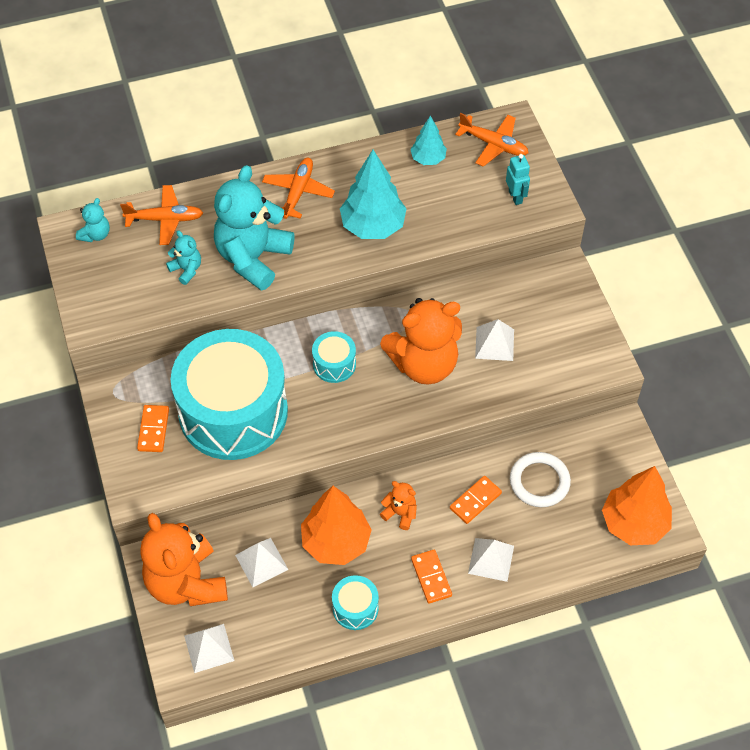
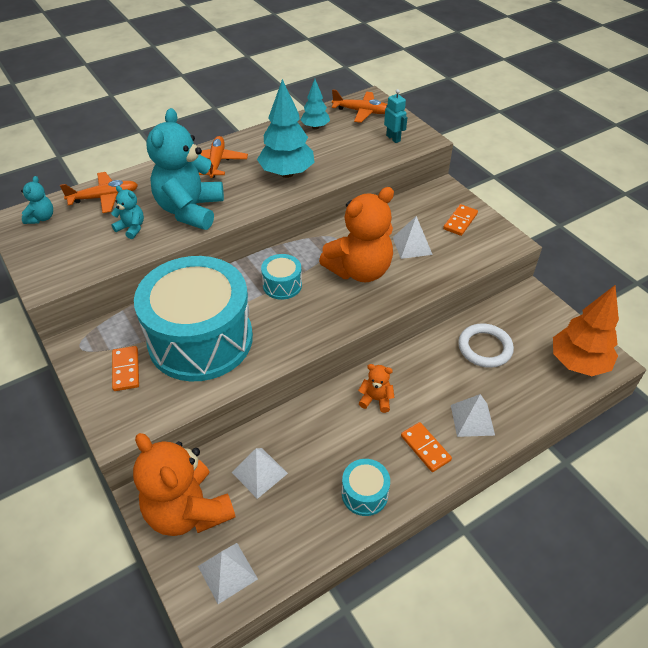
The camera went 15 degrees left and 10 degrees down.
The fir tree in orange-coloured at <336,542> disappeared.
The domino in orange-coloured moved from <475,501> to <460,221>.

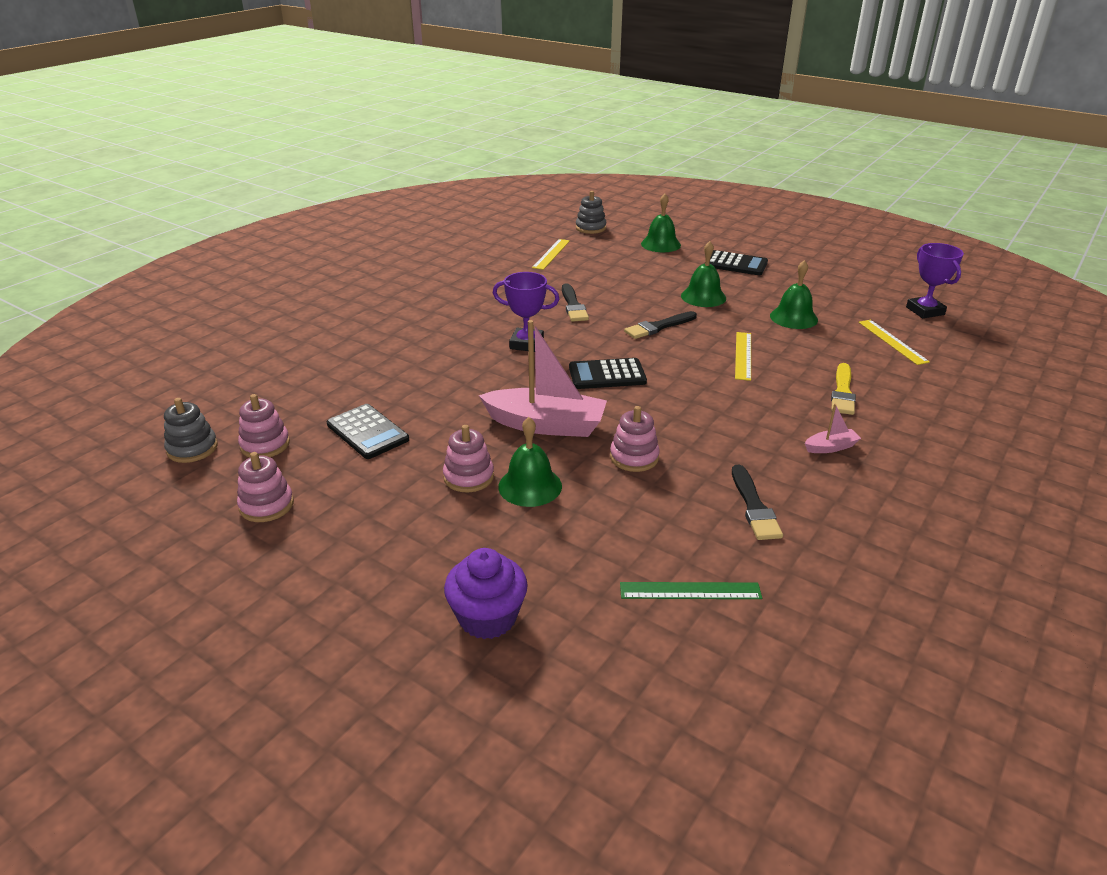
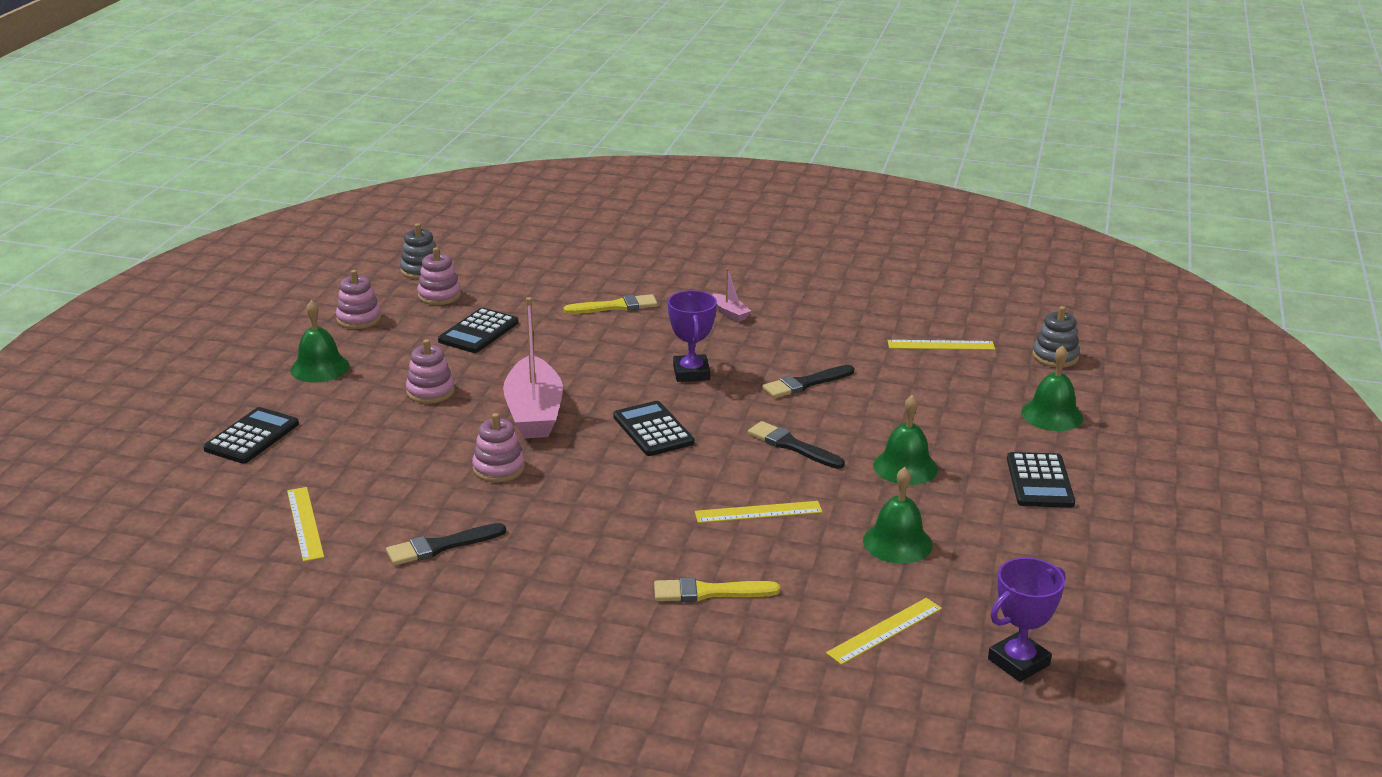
The camera went 70 degrees right and 5 degrees down.
The paintbrush in bright yellow at <615,306> appeared.
The hand bell in green moved from <530,486> to <320,368>.
The toy boat in rose-pink moved from <830,447> to <730,313>.
The fairy cake in violet at <487,617> was replaced by the pocket calculator in jet-black at <252,437>.
The straightedge in green at <690,591> became the straightedge in bright yellow at <305,523>.

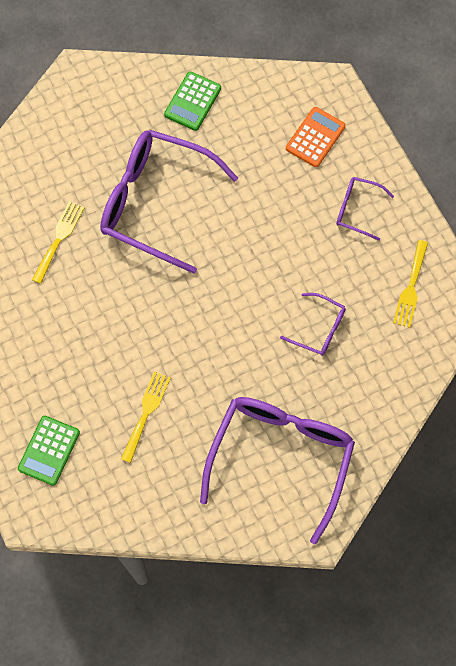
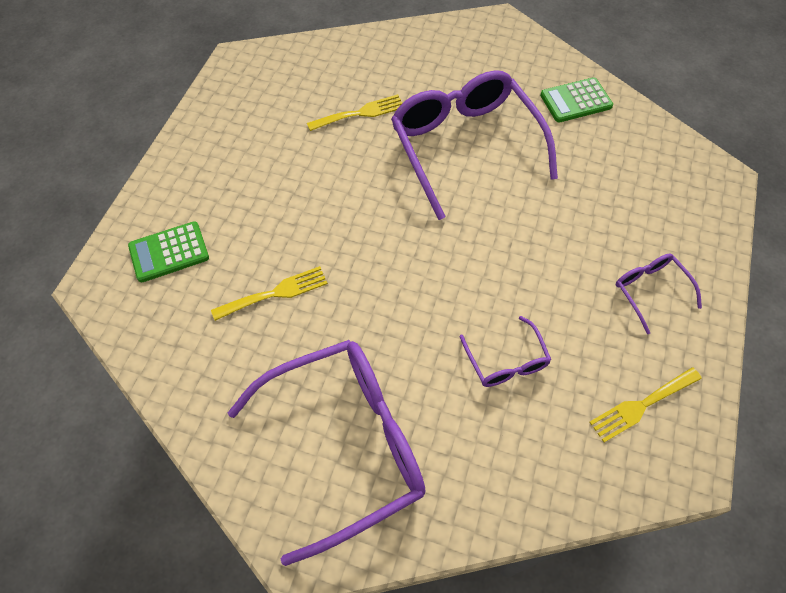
The camera went 45 degrees right and 10 degrees down.
The pocket calculator in orange-coloured at <315,137> disappeared.

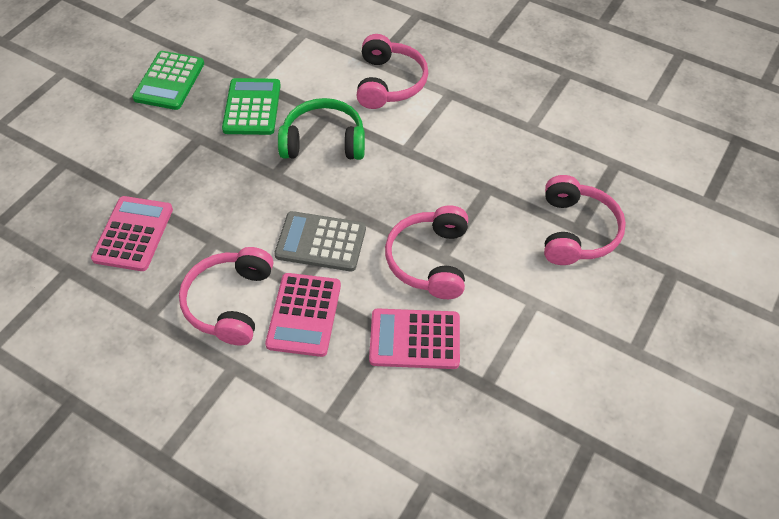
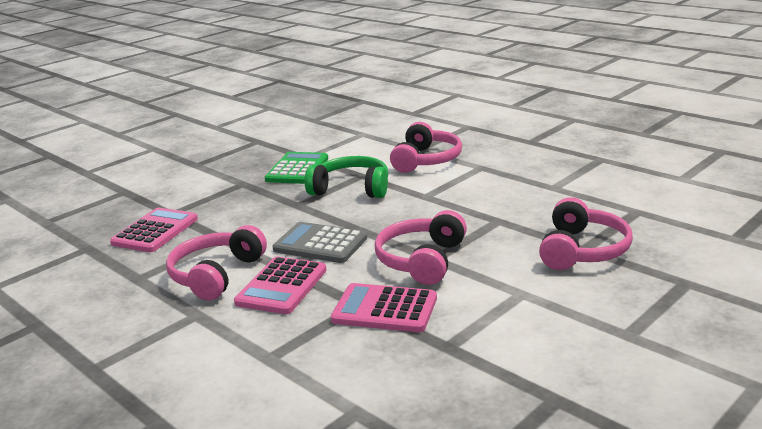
The camera went 15 degrees right and 30 degrees down.
The pocket calculator in green at <169,81> disappeared.

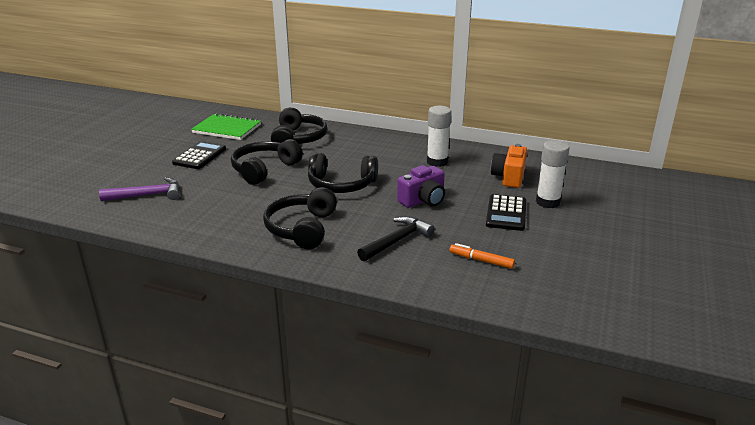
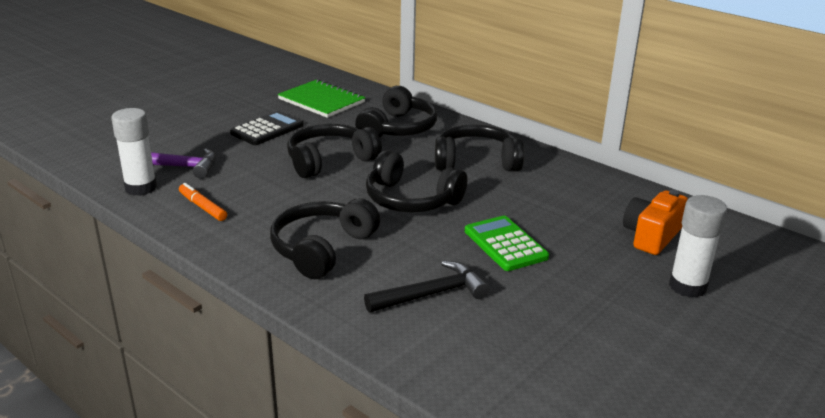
The camera went 20 degrees right and 0 degrees up.
The pocket calculator in jet-black at <506,213> disappeared.
The headphones in jet-black at <476,161> appeared.
The glue in snow-white moved from <437,162> to <141,188>.
The marker in orange-coloured moved from <481,260> to <202,207>.
The camera in violet at <423,200> was replaced by the pocket calculator in green at <505,244>.

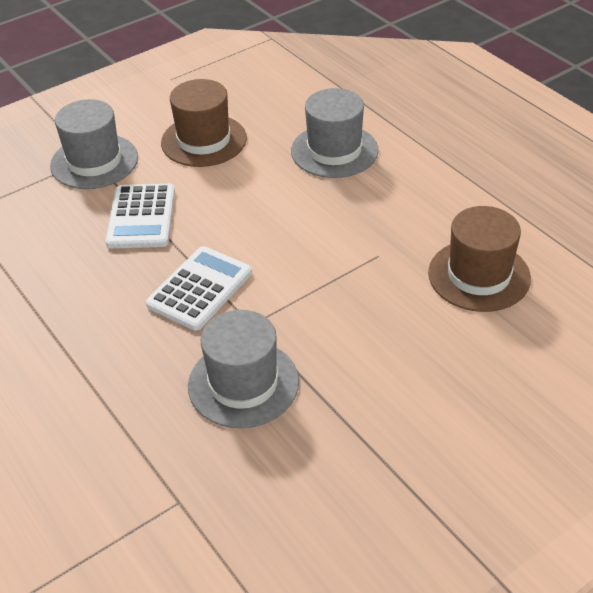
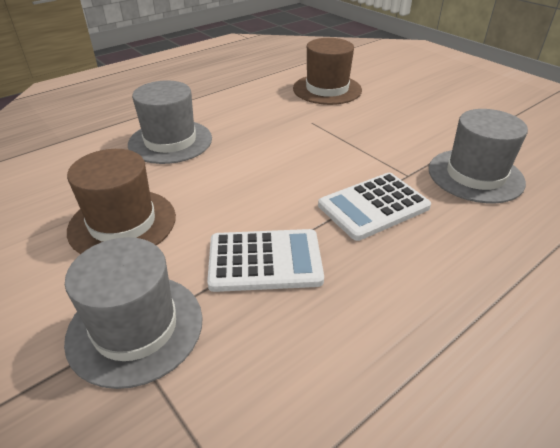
The camera went 95 degrees left and 5 degrees down.
The pocket calculator in snow-white at <200,289> turned 60 degrees counterclockwise.

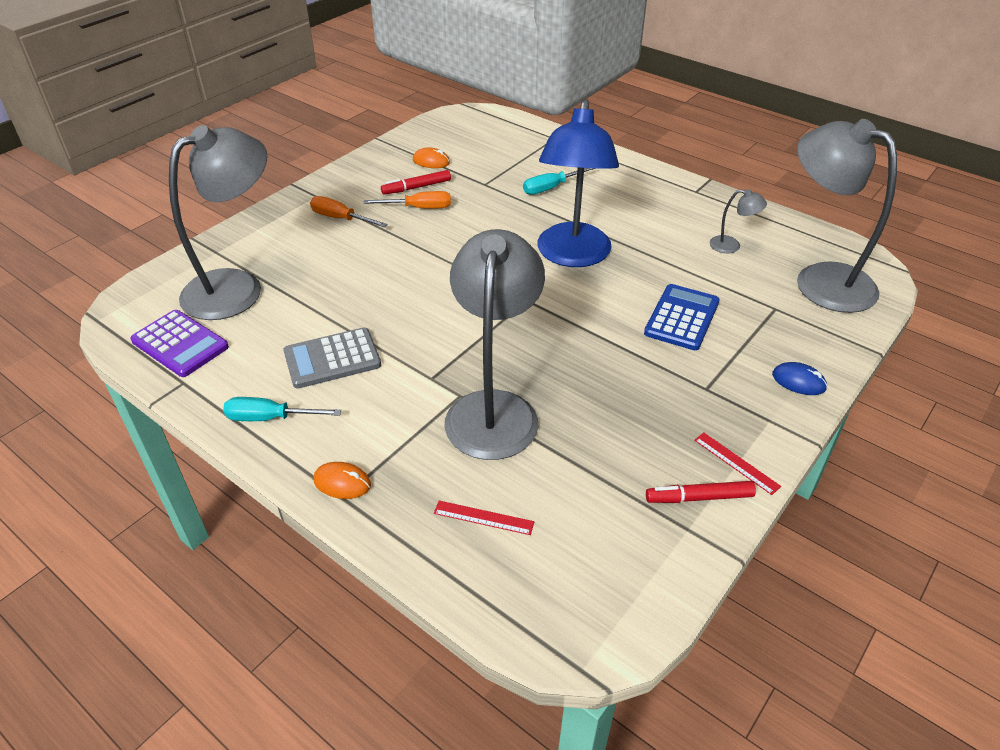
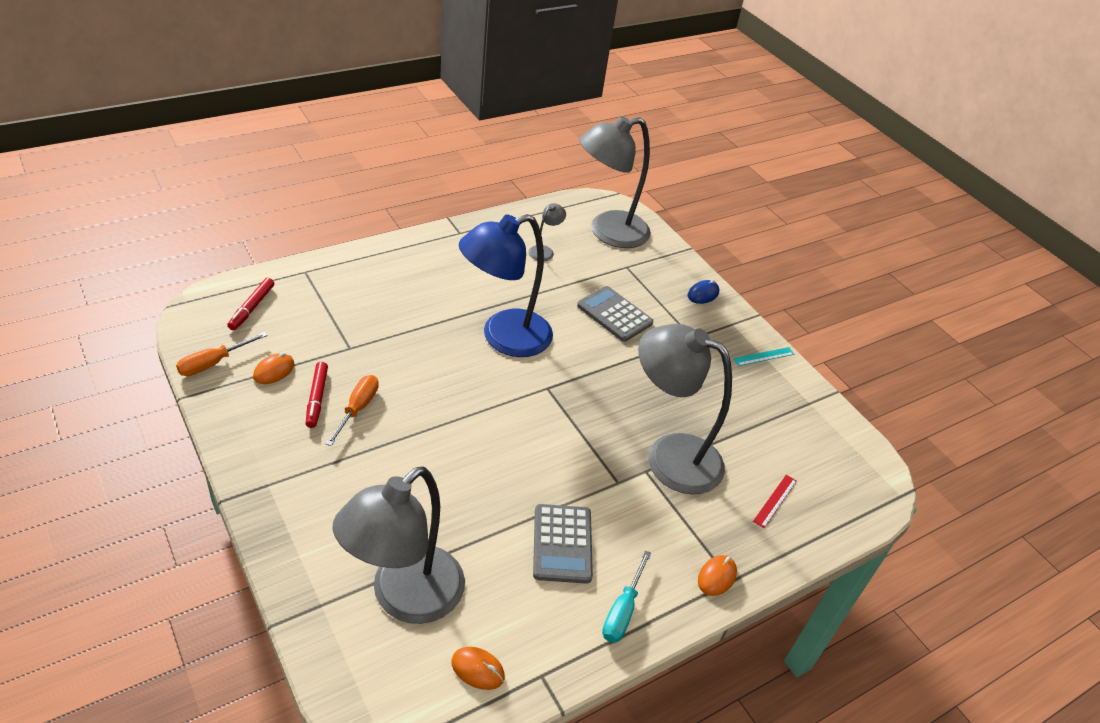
The camera went 75 degrees left and 0 degrees up.
The screwdriver in aqua at <551,188> disappeared.
The screwdriver in orange-coloured moved from <340,218> to <213,363>.
The marker in crimson moved from <699,497> to <252,308>.
The pocket calculator in violet at <180,344> was replaced by the computer mouse in orange-coloured at <477,669>.
The pocket calculator in royal blue at <681,318> became the pocket calculator in gray at <614,314>.
The straightedge in crimson at <736,463> became the straightedge in aqua at <764,356>.
The reading lamp in gray at <237,287> turned 120 degrees counterclockwise.
The reading lamp in royal blue at <572,256> turned 120 degrees clockwise.

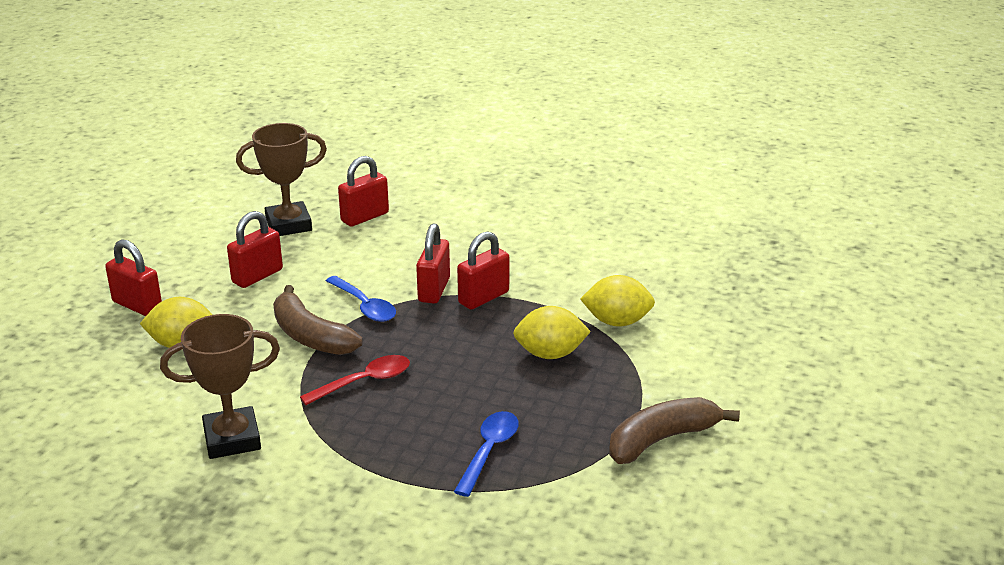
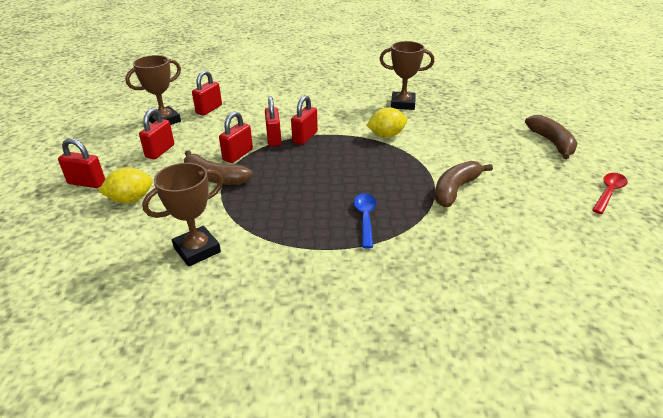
The camera went 20 degrees left and 5 degrees up.
The lemon in bright yellow at <550,354> disappeared.
The award cup in russet at <403,104> appeared.
The toy banana in russet at <552,143> appeared.
The teaspoon in crimson moved from <364,382> to <608,192>.
The teaspoon in royal blue at <364,306> was replaced by the lock in crimson at <238,155>.

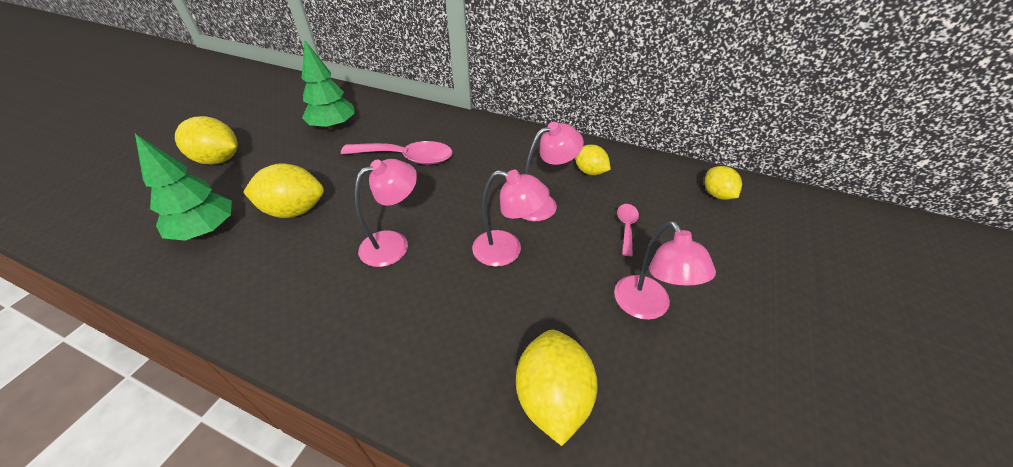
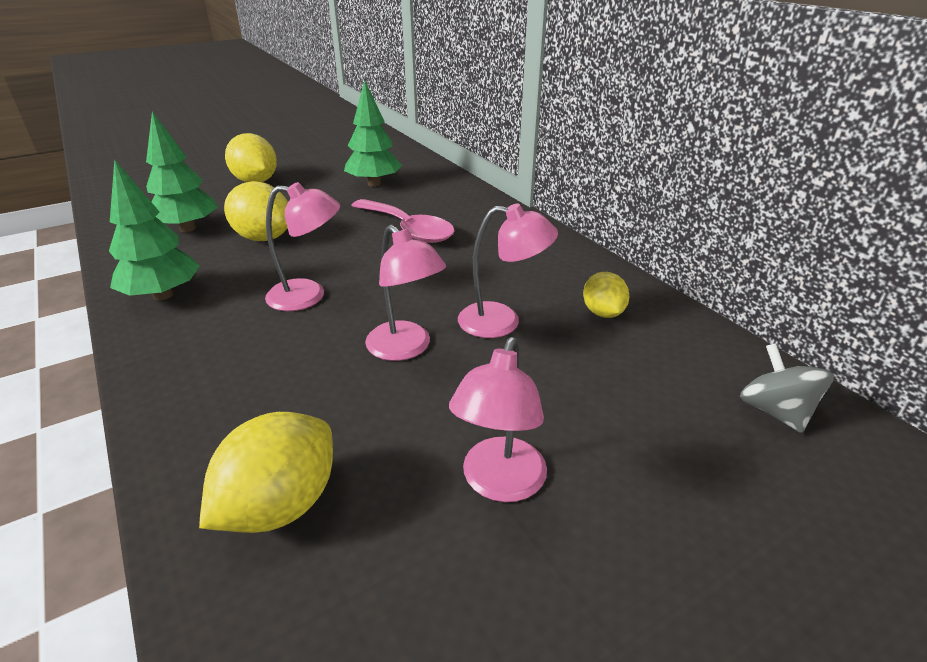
The camera went 35 degrees right and 10 degrees down.
The teaspoon in rose-pink at <626,227> disappeared.
The fir tree in green at <163,295> appeared.
The lemon in bright yellow at <717,194> was replaced by the toy top in gray at <775,411>.

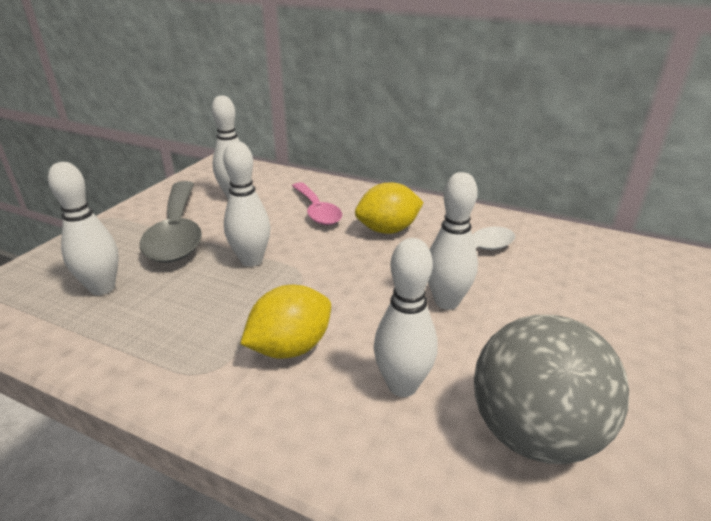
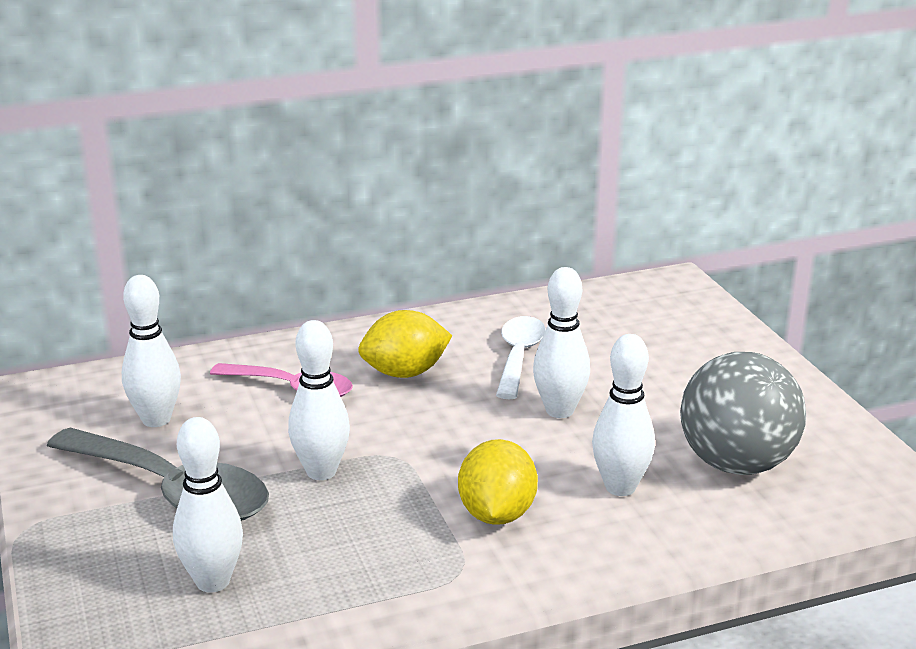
The camera went 45 degrees left and 5 degrees down.
The lemon in bright yellow at <388,230> turned 45 degrees clockwise.

